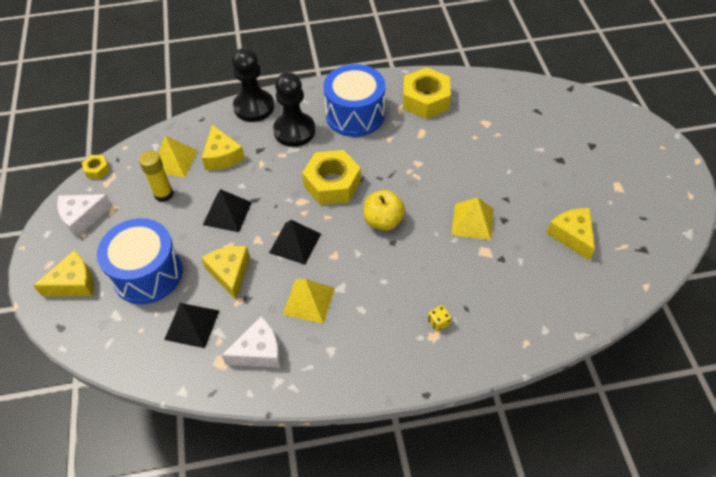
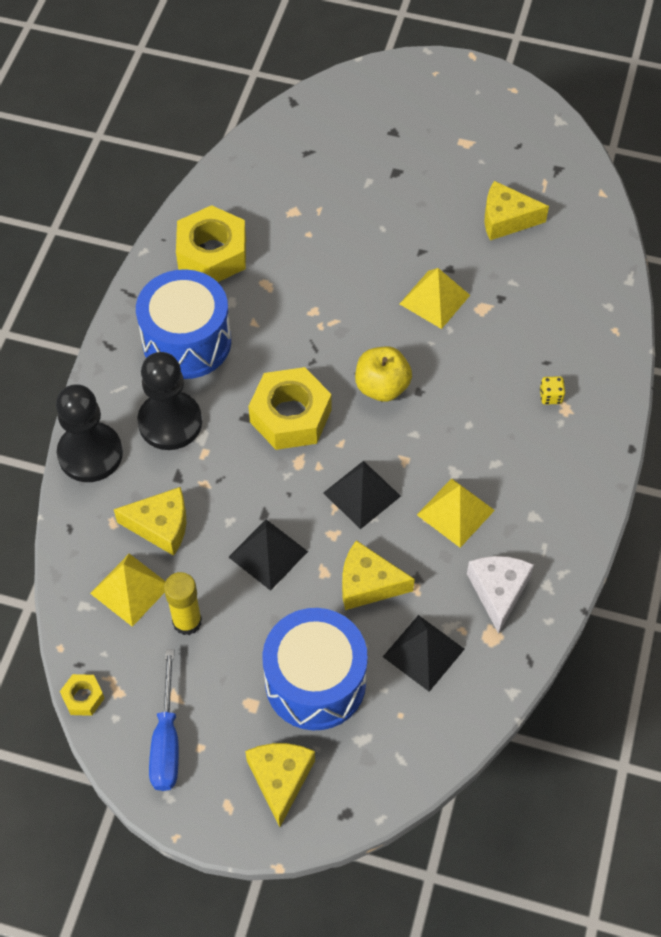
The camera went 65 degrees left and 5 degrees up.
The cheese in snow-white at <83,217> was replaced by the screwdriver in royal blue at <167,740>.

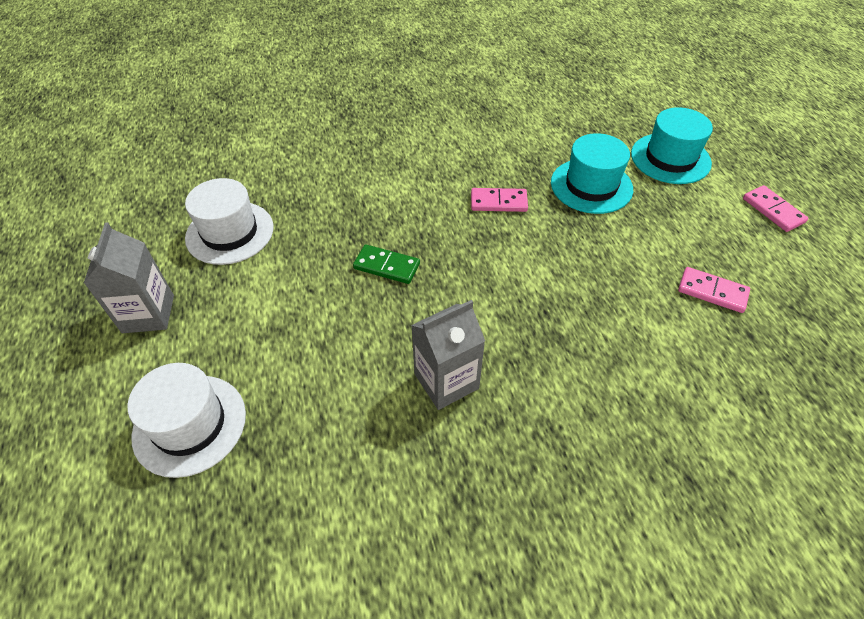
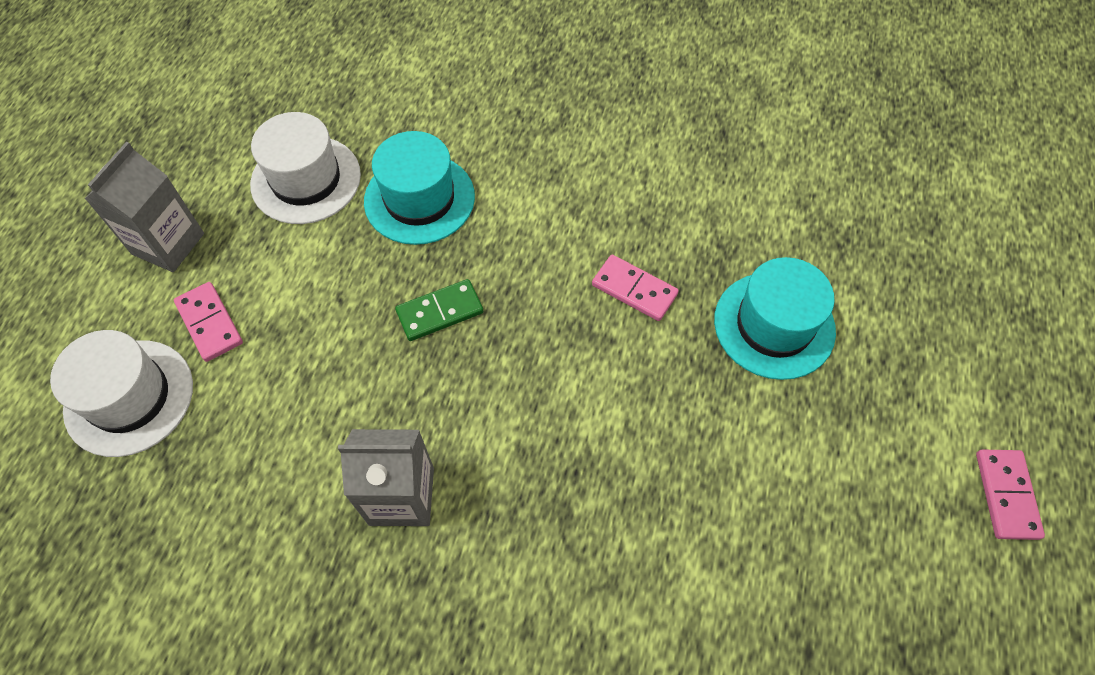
The camera went 30 degrees right and 10 degrees up.
The top hat in aqua moved from <670,158> to <419,199>.
The domino in rose-pink moved from <712,292> to <209,323>.
The domino in green at <386,266> turned 75 degrees counterclockwise.

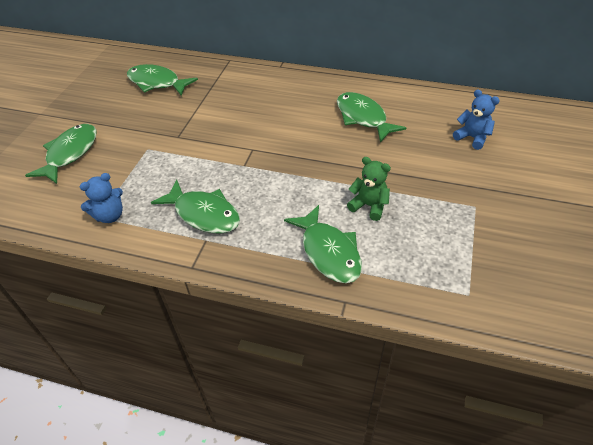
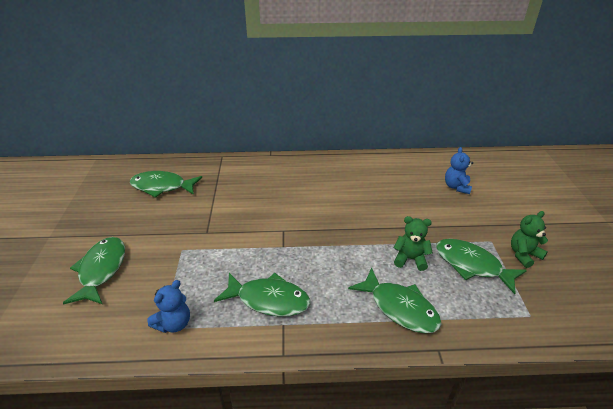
The camera went 20 degrees left and 10 degrees down.
The teddy bear in green at <523,255> appeared.
The fish figure in green moved from <363,118> to <472,265>.
The teddy bear in royal blue at <472,138> turned 105 degrees counterclockwise.

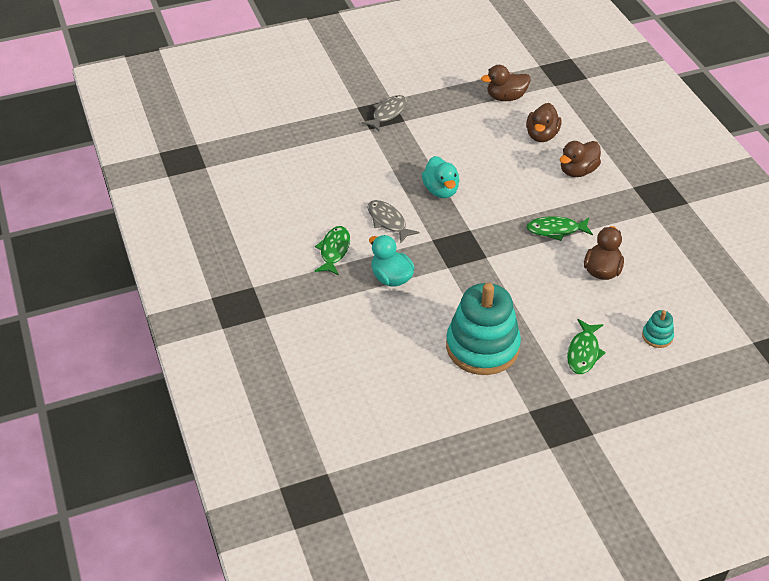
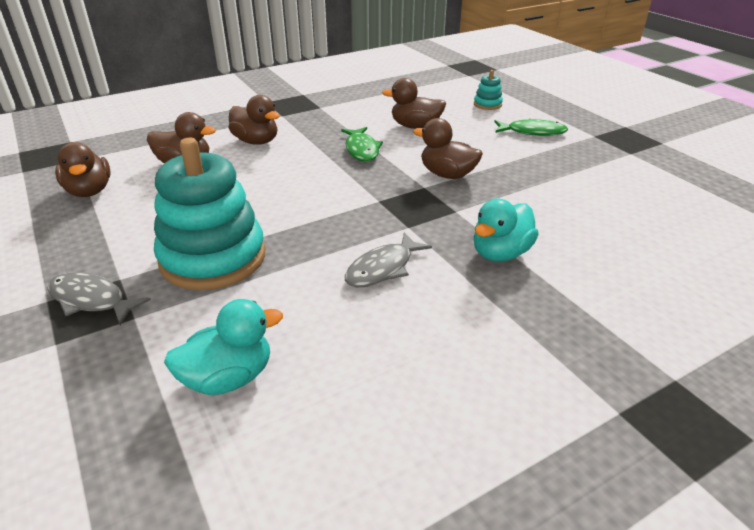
The camera went 100 degrees left and 10 degrees down.
The fish figure in green at <334,251> disappeared.
The toy duck in russet at <447,174> appeared.
The toy duck in aqua moved from <441,190> to <228,378>.
The ring stacker in aqua moved from <482,347> to <213,258>.

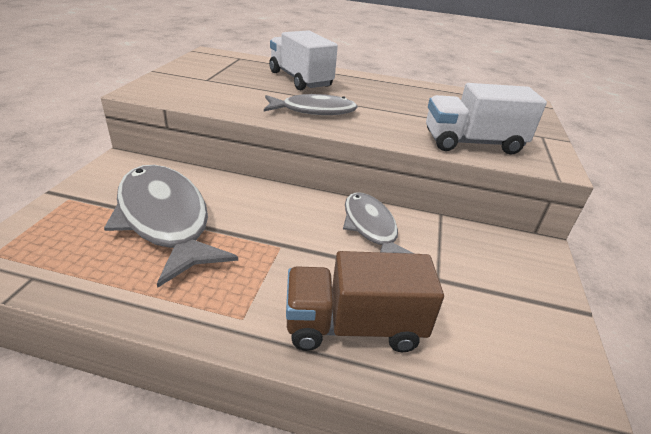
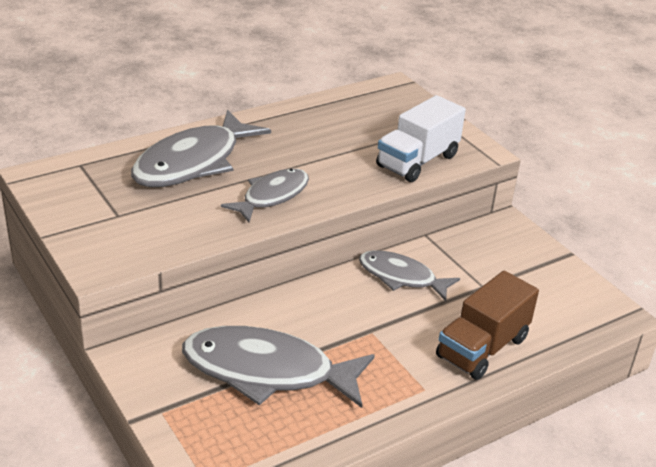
The camera went 45 degrees left and 0 degrees up.
The truck in snow-white at <300,79> was replaced by the fish figure in gray at <193,163>.

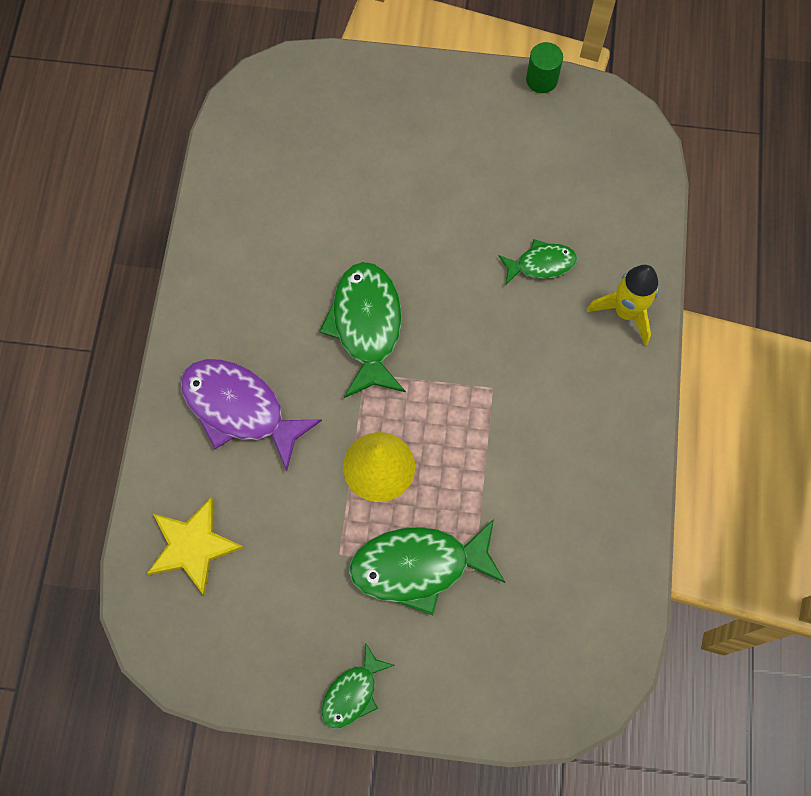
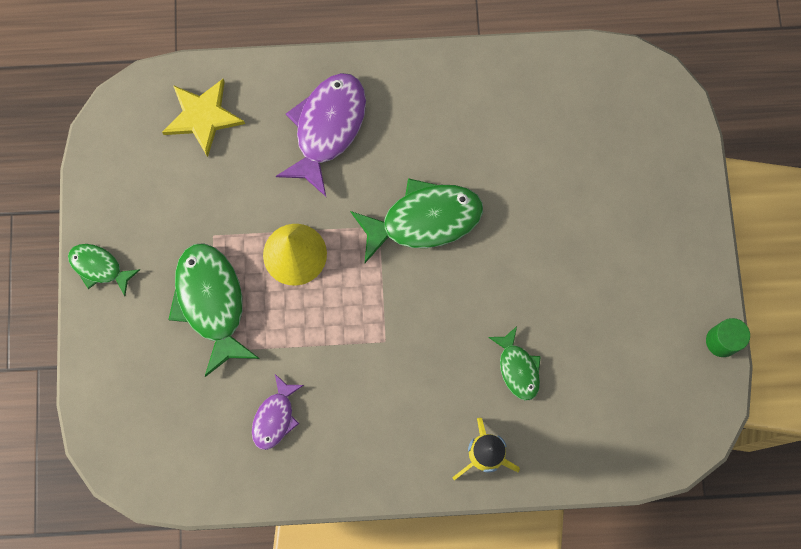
The camera went 80 degrees right and 5 degrees up.
The fish figure in violet at <275,417> appeared.

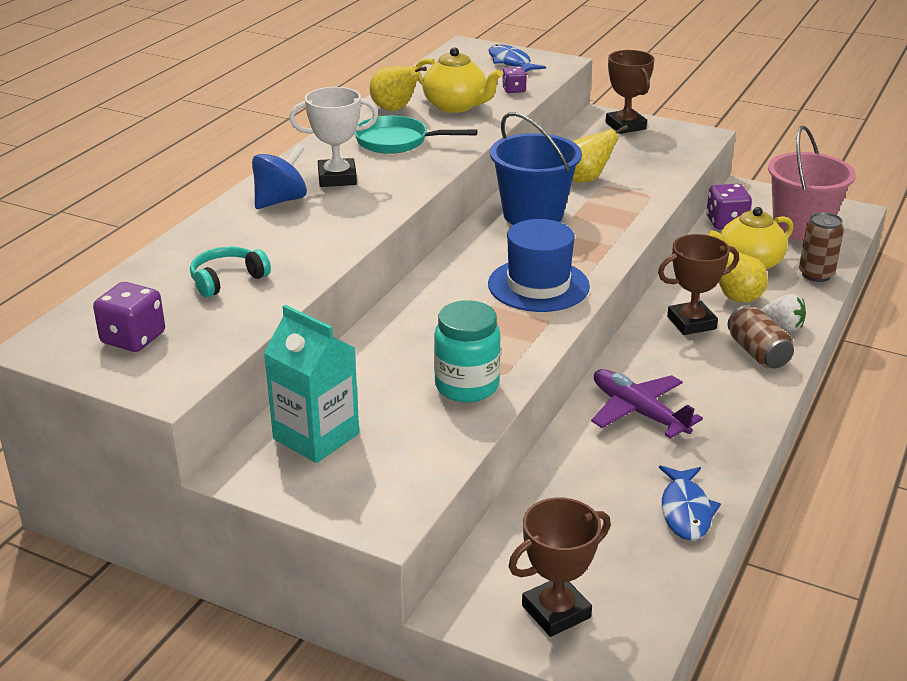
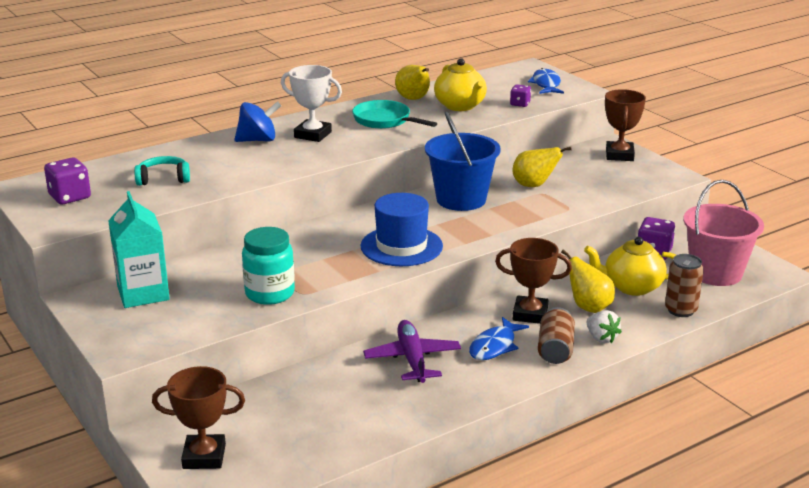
The camera went 30 degrees right and 5 degrees down.
The fish figure in royal blue moved from <686,511> to <494,346>.

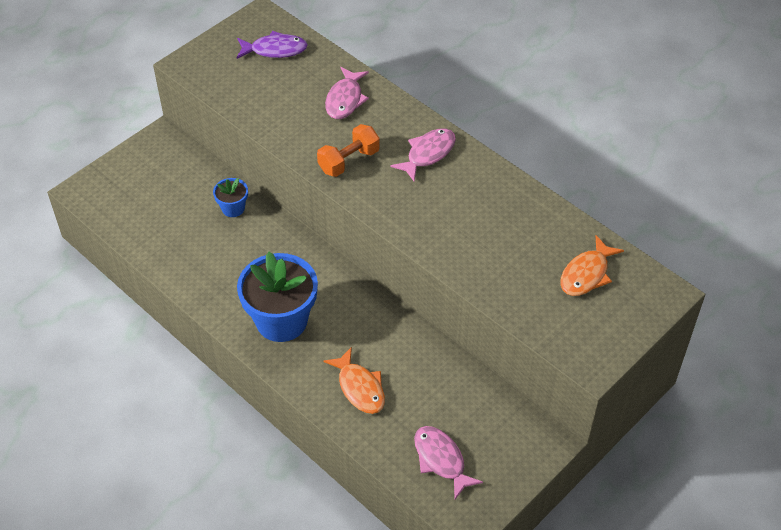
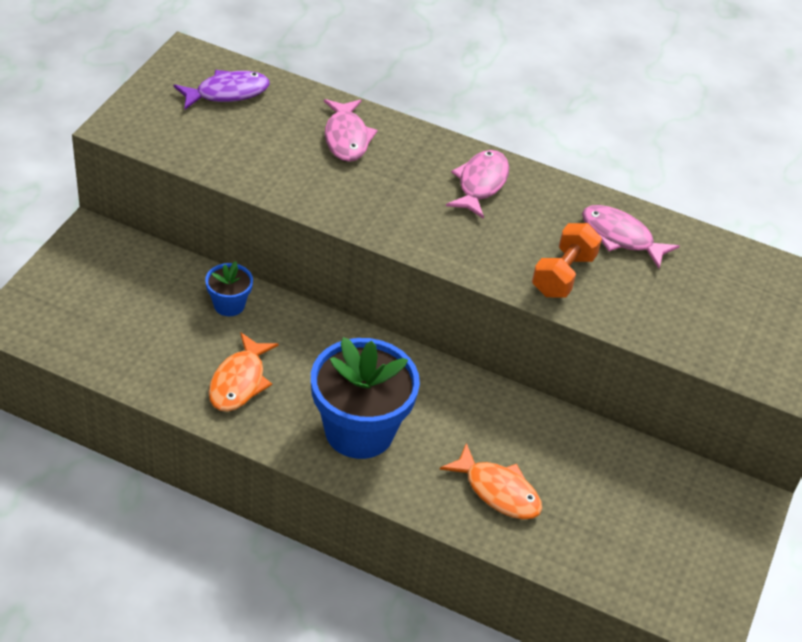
The camera went 25 degrees left and 5 degrees down.
The free weight in orange-coloured moved from <349,161> to <563,275>.
The fish figure in rose-pink moved from <441,460> to <620,237>.
The fish figure in orange-coloured moved from <586,274> to <239,382>.

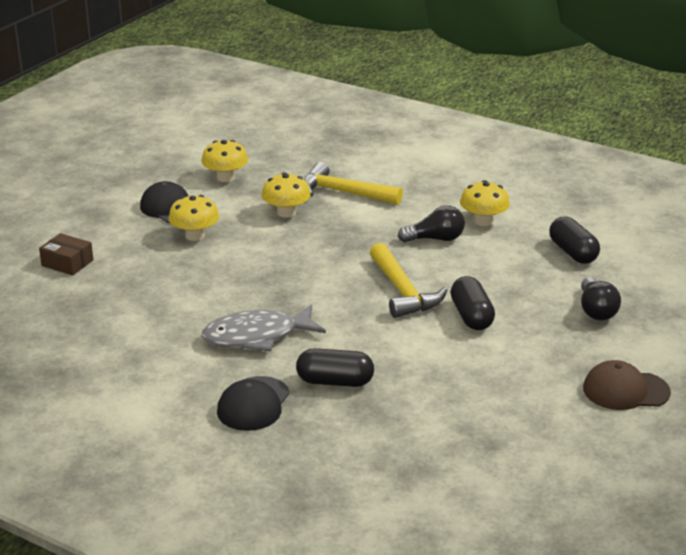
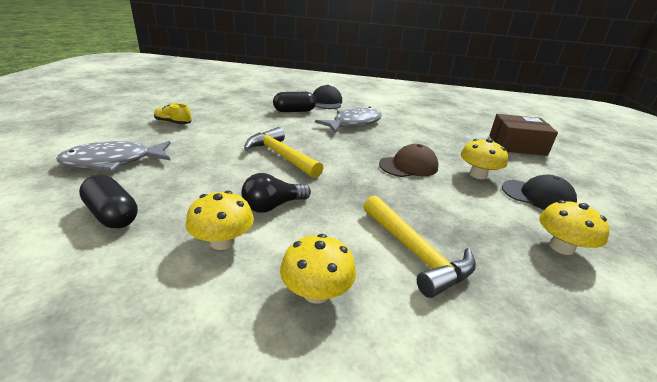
The camera went 155 degrees right and 0 degrees up.
The capsule in jet-black at <471,316> disappeared.
The sneaker in bright yellow at <173,123> appeared.
The mushroom in bright yellow moved from <286,212> to <316,292>.
The baseball cap in russet moved from <625,390> to <408,166>.
The lightbulb in jet-black at <596,310> was replaced by the fish figure in gray at <113,162>.
The carpenter's hammer in bright yellow at <343,193> turned 60 degrees clockwise.
The package in russet at <67,263> changed to 1.64 times the size.

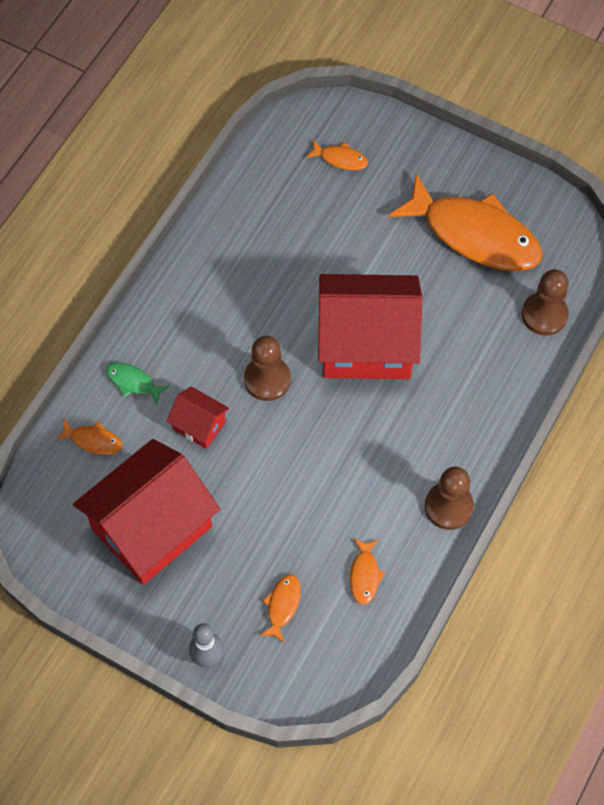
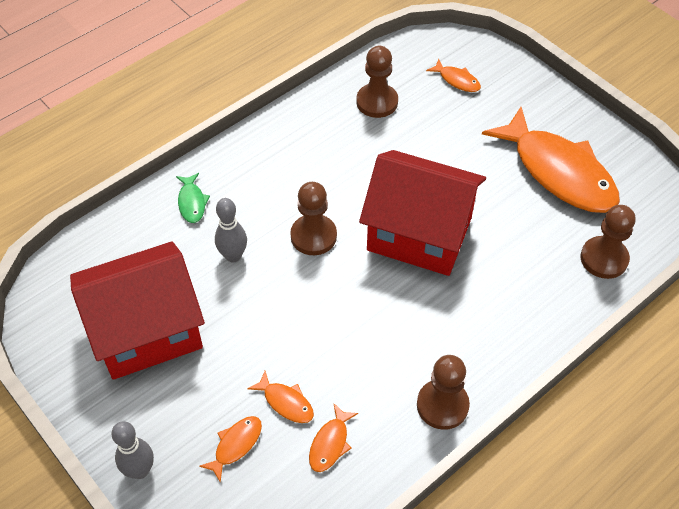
The camera went 20 degrees right and 10 degrees down.
The chess pawn in russet at <377,102> appeared.
The fish figure in orange-coloured moved from <93,440> to <286,402>.
The toy house in crimson at <199,425> was replaced by the tenpin in gray at <233,256>.
The fish figure in green at <133,382> turned 150 degrees counterclockwise.

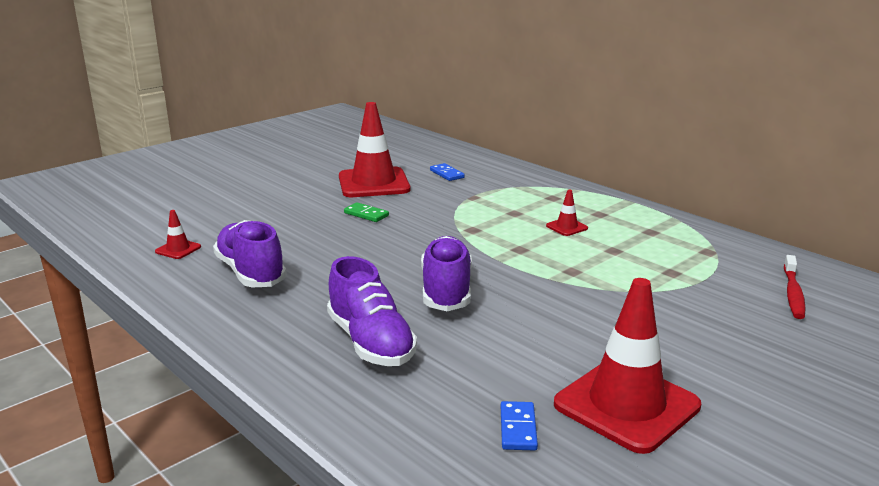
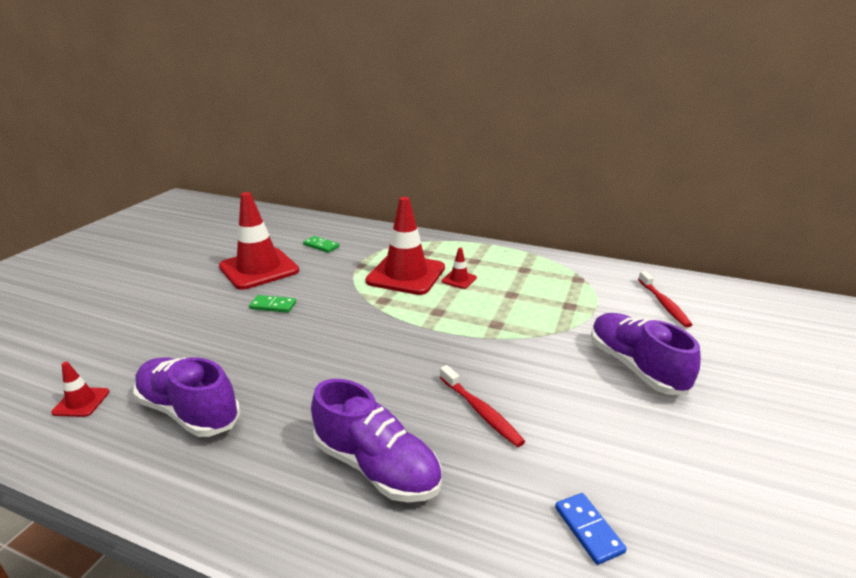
The camera went 25 degrees left and 5 degrees up.
The toothbrush in crimson at <480,411> appeared.
The sneaker in violet moved from <446,290> to <635,367>.
The safety cone in crimson moved from <626,405> to <406,274>.
The domino in royal blue at <447,174> became the domino in green at <321,246>.

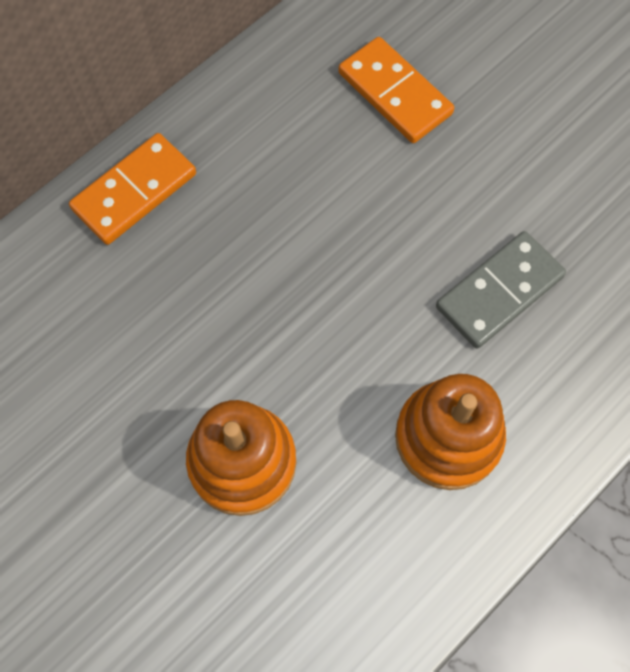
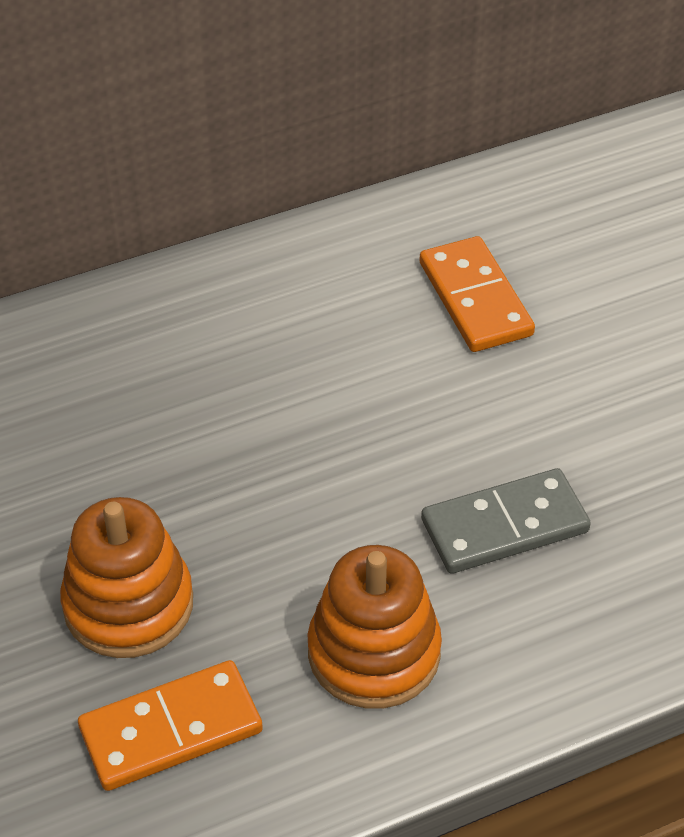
The camera went 20 degrees right and 20 degrees down.
The domino in orange-coloured moved from <134,191> to <171,729>.

